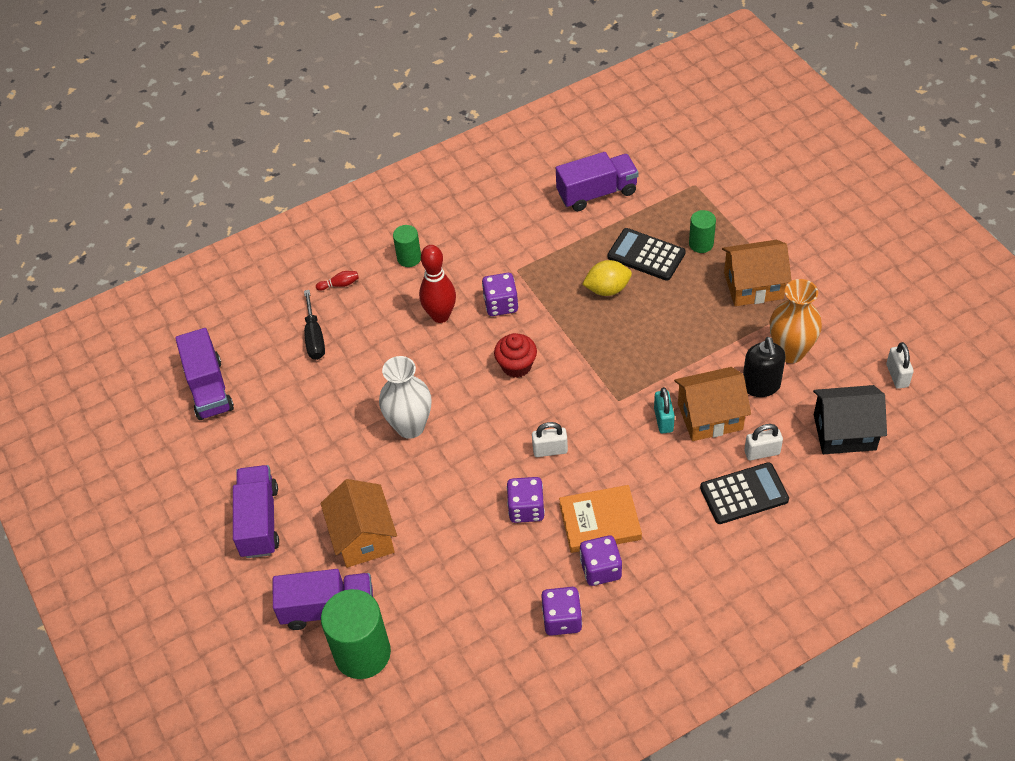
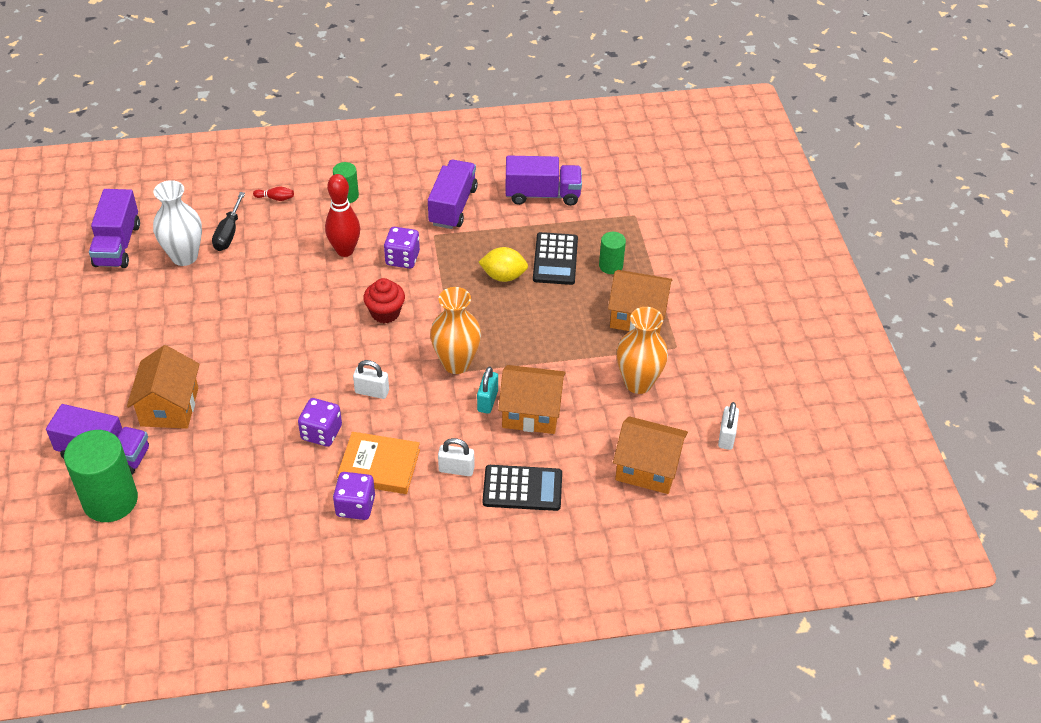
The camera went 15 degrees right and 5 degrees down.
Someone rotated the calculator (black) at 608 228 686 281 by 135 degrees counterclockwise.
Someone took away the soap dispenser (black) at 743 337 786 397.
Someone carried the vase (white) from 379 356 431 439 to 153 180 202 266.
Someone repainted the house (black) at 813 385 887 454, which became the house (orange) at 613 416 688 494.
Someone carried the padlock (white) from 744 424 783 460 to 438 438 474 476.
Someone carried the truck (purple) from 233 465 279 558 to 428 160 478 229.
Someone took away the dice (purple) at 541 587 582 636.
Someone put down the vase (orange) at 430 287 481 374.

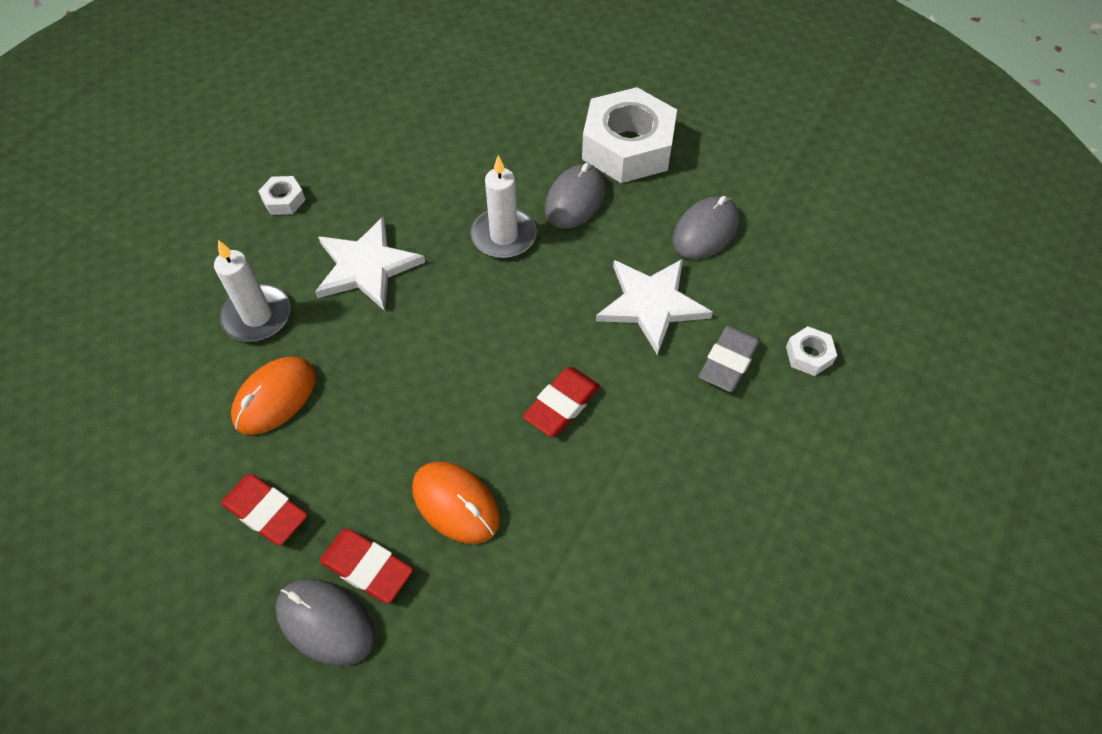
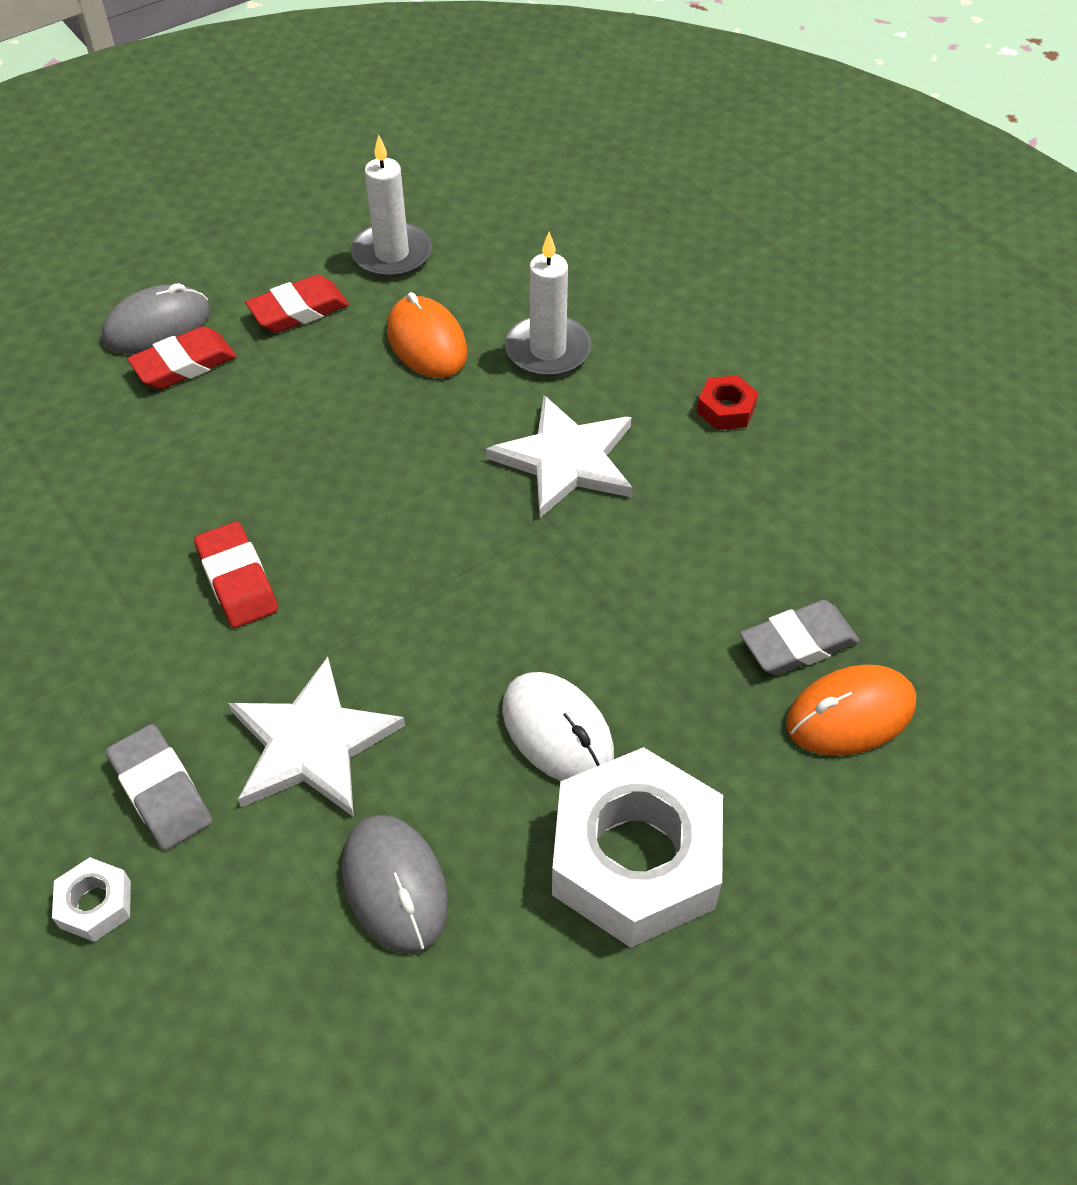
The camera went 115 degrees right and 5 degrees down.
Someone carried the candle (white) from 471 155 537 259 to 351 135 432 277.
Someone repainted the mouse (grey) at 545 163 605 229, which became the mouse (white) at 502 672 614 781.
Someone repainted the nut (white) at 258 176 306 215, which became the nut (red) at 697 375 758 430.
Someone carried the mouse (orange) from 412 462 500 544 to 786 665 916 756.
Someone put down the eraser (grey) at 740 600 859 675.

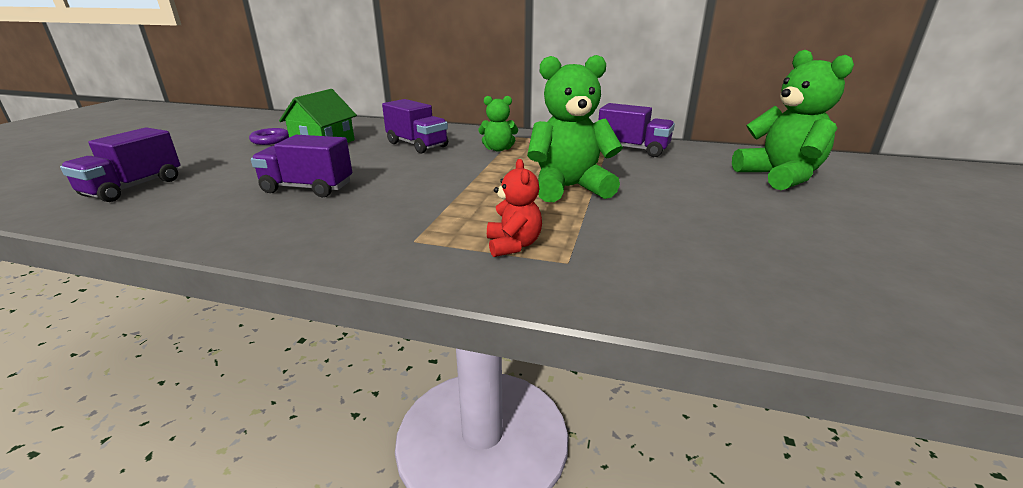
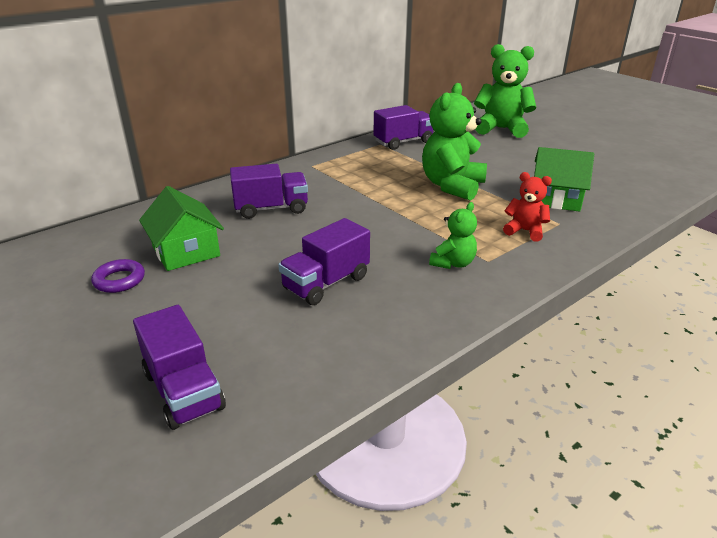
The camera went 55 degrees left and 5 degrees up.
Someone carried the teddy bear (green) from 478 96 518 151 to 429 202 477 269.
Someone put down the house (green) at 534 147 594 212.

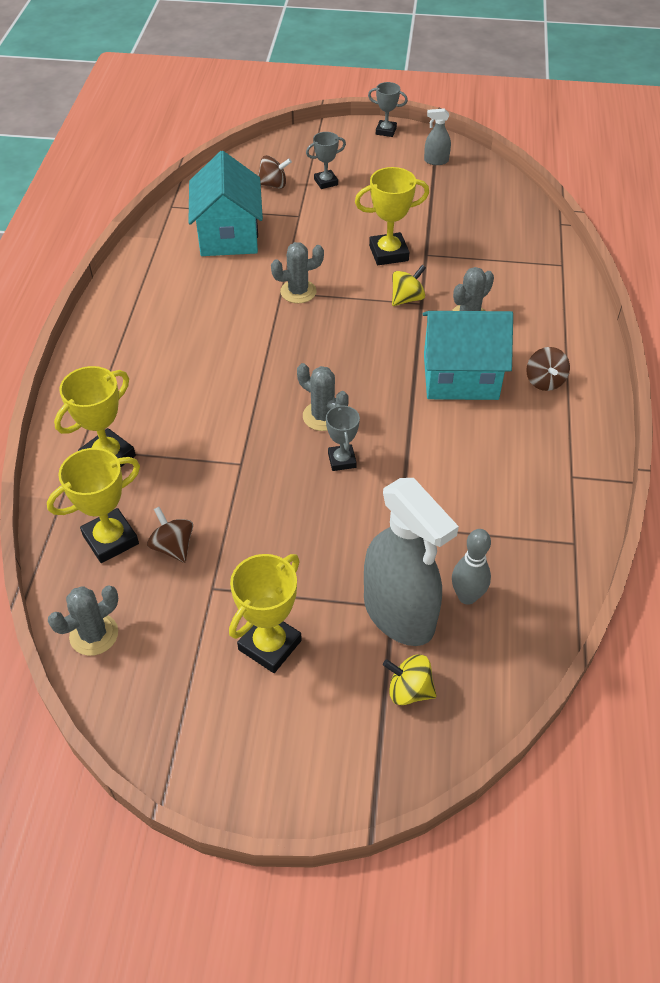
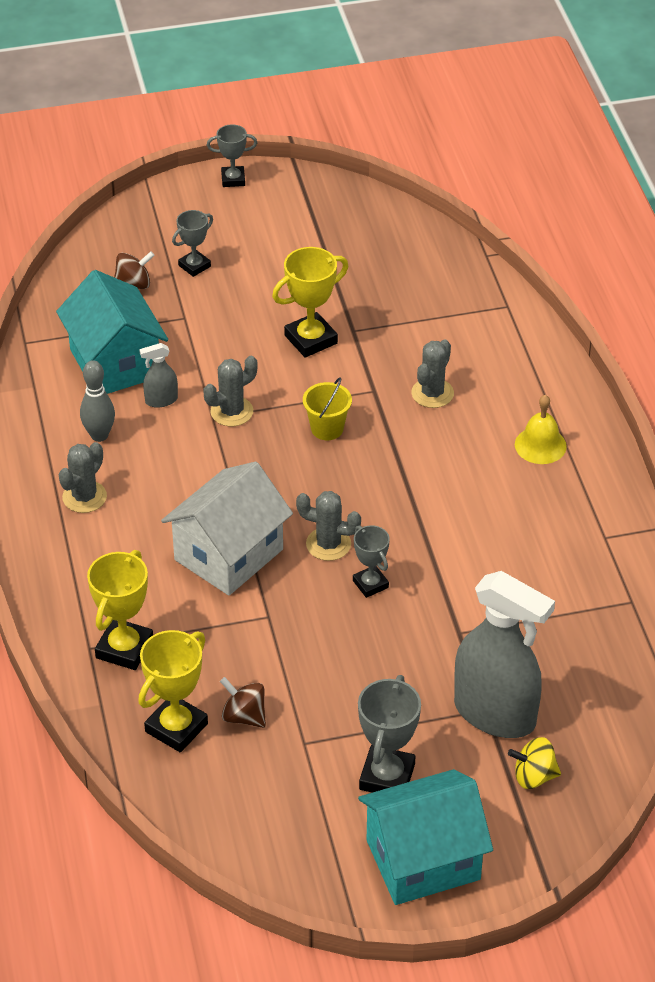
The camera went 20 degrees left and 5 degrees down.
Someone carried the spray bottle (grey) from 424 108 451 165 to 139 343 178 408.
Someone took away the spinning top (yellow) at 392 265 426 306.
Someone carried the house (turquoise) from 423 311 513 400 to 358 769 493 905.
Someone swapped the spinning top (brown) at 526 347 570 391 for the bell (yellow) at 515 395 567 464.
Someone carried the bowling pin (grey) from 452 529 491 605 to 80 360 115 442.
Someone repainted the trophy (yellow) at 229 554 302 673, which became the trophy (grey) at 358 675 421 793.
Someone carried the cactus (grey) from 48 585 118 656 to 59 442 107 513.
Someone put down the bucket (yellow) at 303 377 352 440.
Someone put down the house (white) at 161 461 293 596.

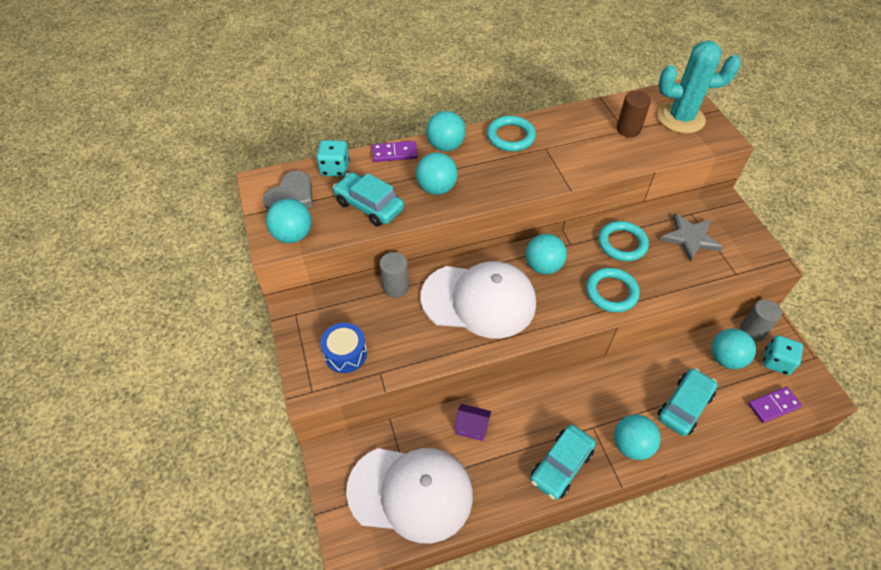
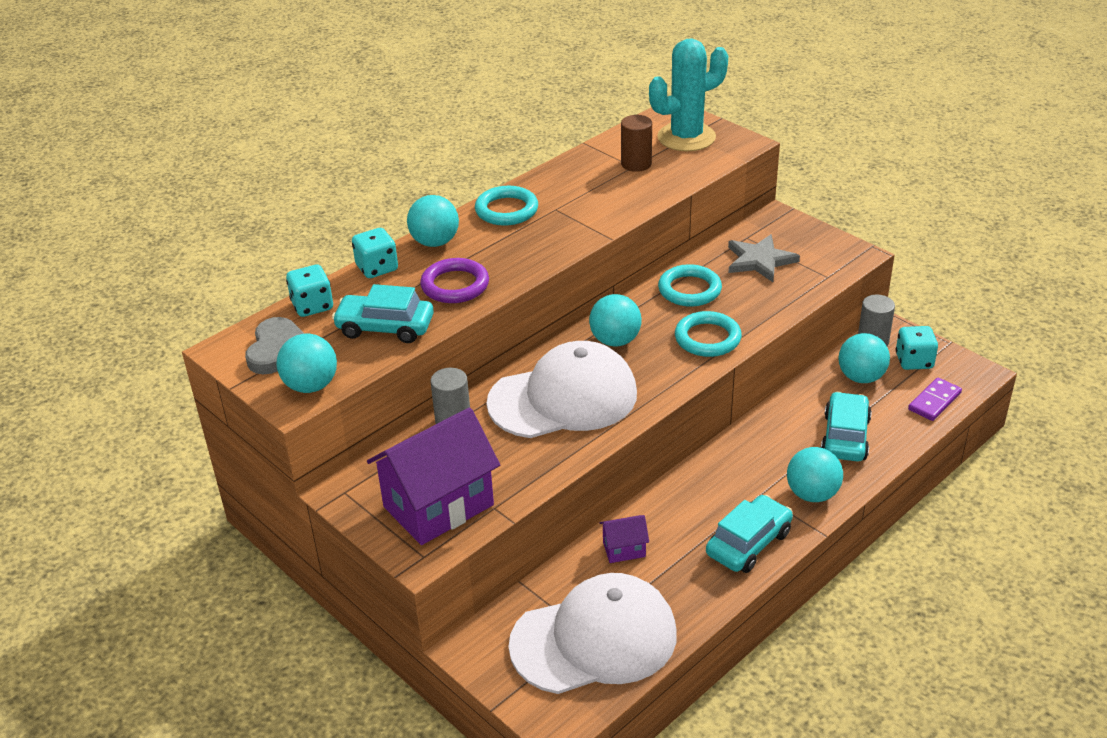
The camera went 25 degrees left and 15 degrees down.
Someone swapped the domino (purple) at 372 141 418 162 for the dice (turquoise) at 352 228 398 278.
Someone swapped the ball (turquoise) at 416 152 458 195 for the ring (purple) at 420 258 489 303.
Someone swapped the drum (blue) at 320 323 367 373 for the house (purple) at 367 407 500 545.
Someone rotated the car (turquoise) at 530 425 596 500 by 150 degrees counterclockwise.

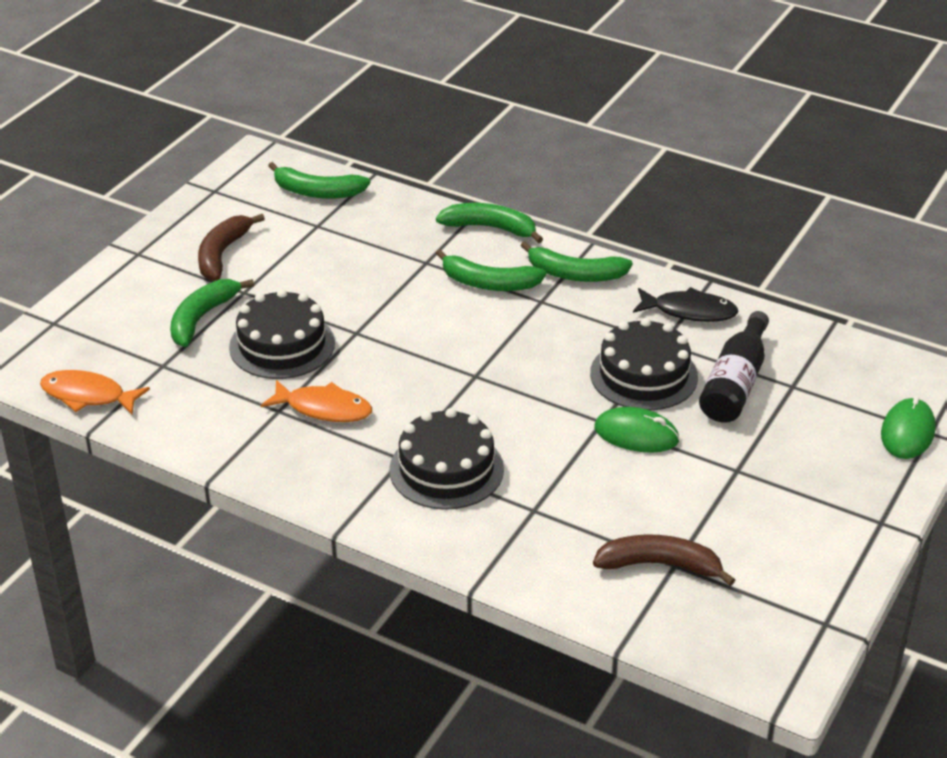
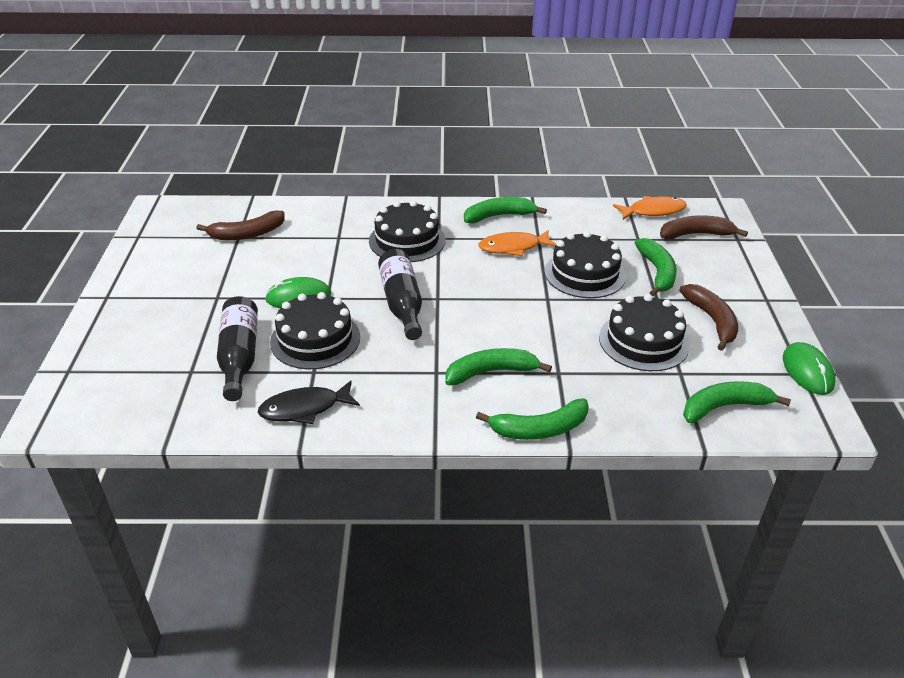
The camera went 150 degrees right and 0 degrees up.
Someone carried the banana (green) from 520 241 633 282 to 464 197 547 223.
Someone carried the mouse (green) from 881 396 936 459 to 783 342 835 395.
Someone put down the banana (brown) at 660 215 748 239.
Someone put down the bottle (black) at 378 249 422 340.
Someone put down the cake (black) at 599 294 690 371.

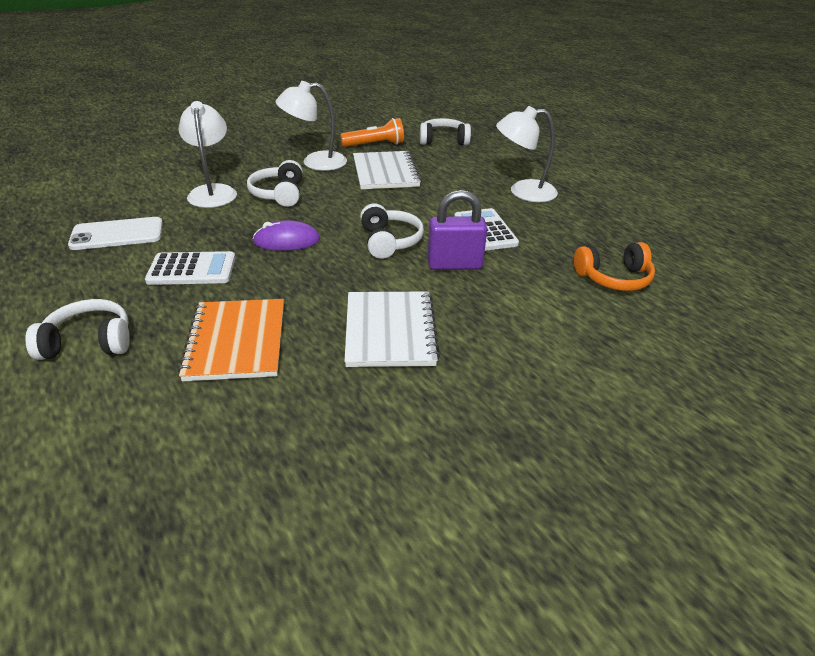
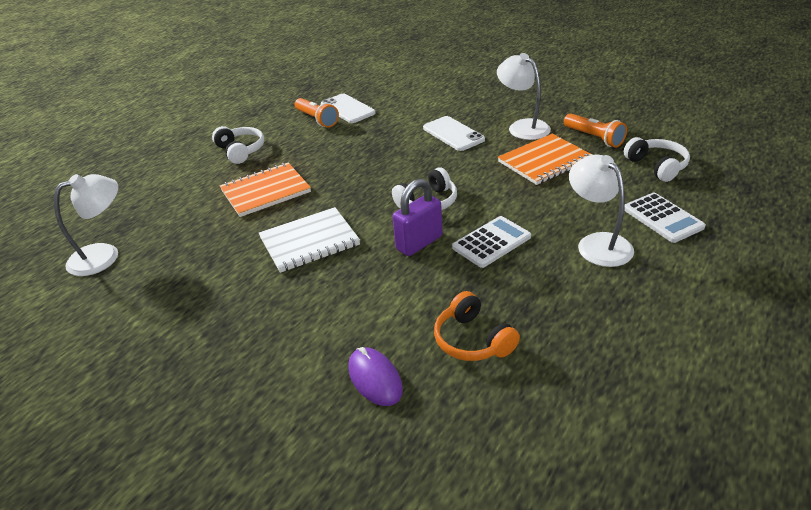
The camera went 70 degrees right and 0 degrees up.
Someone carried the lamp (white) from 178 101 237 208 to 54 174 118 276.
Someone repainted the notebook (white) at 353 151 422 190, which became the notebook (orange) at 498 134 592 185.
Someone swapped the headphones (white) at 247 160 303 207 for the phone (white) at 423 116 485 151.
Someone rotated the padlock (purple) at 428 190 487 270 by 75 degrees clockwise.
Someone carried the mouse (purple) from 253 220 320 251 to 348 347 403 406.
Someone carried the calculator (white) from 145 251 235 285 to 624 193 706 243.
Someone put down the flashlight (orange) at 295 98 339 128.

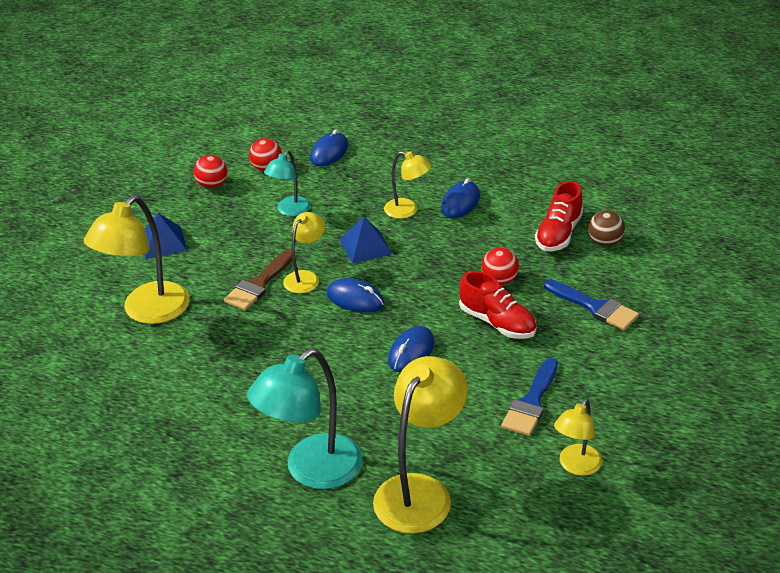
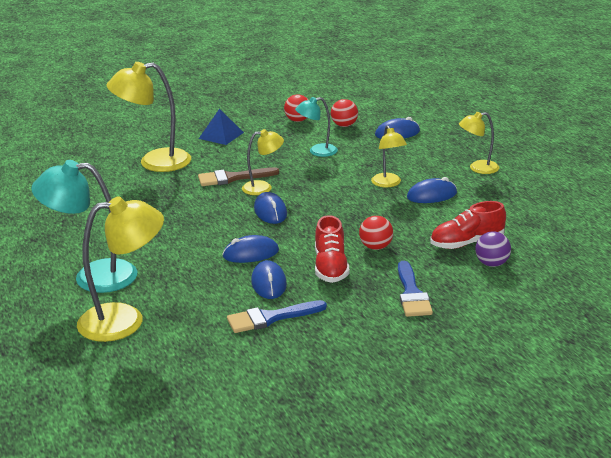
The camera went 45 degrees right and 10 degrees down.
Someone repainted the ball (brown) at 588 210 625 246, which became the ball (purple) at 475 231 511 267.
Someone took away the pyramid (blue) at 339 217 392 264.
Someone carried the lamp (yellow) from 554 399 602 476 to 459 112 499 174.
Someone put down the mouse (blue) at 251 260 287 299.

